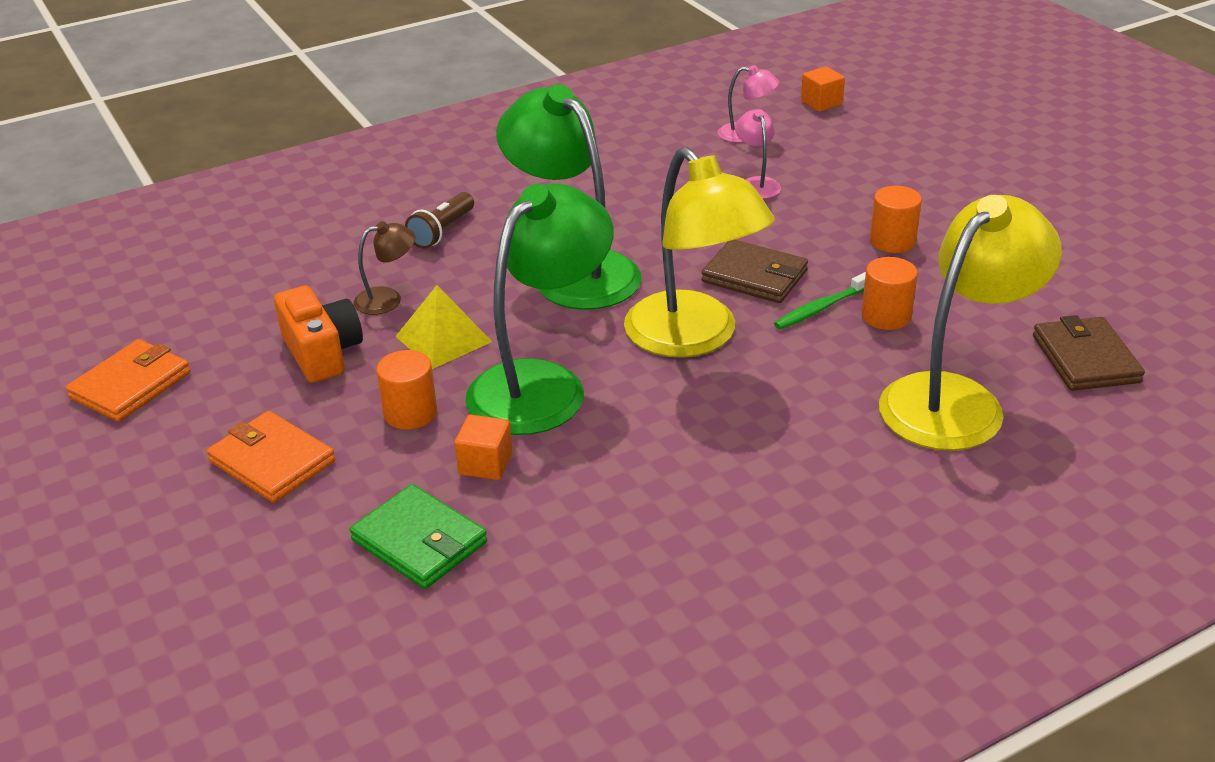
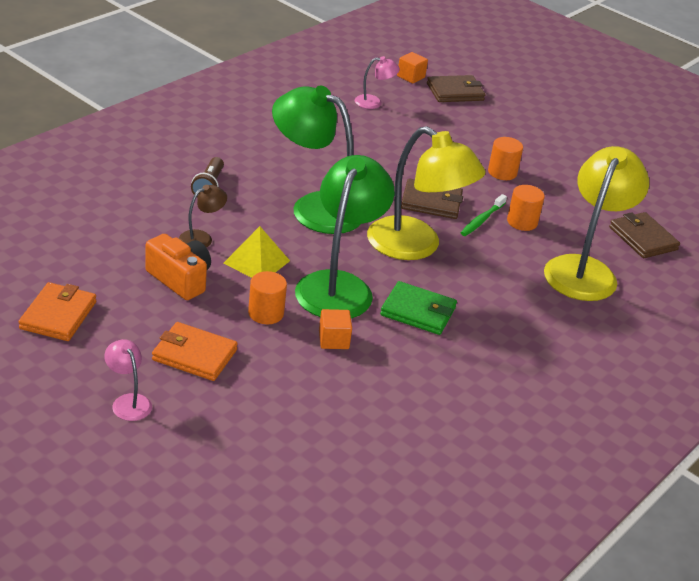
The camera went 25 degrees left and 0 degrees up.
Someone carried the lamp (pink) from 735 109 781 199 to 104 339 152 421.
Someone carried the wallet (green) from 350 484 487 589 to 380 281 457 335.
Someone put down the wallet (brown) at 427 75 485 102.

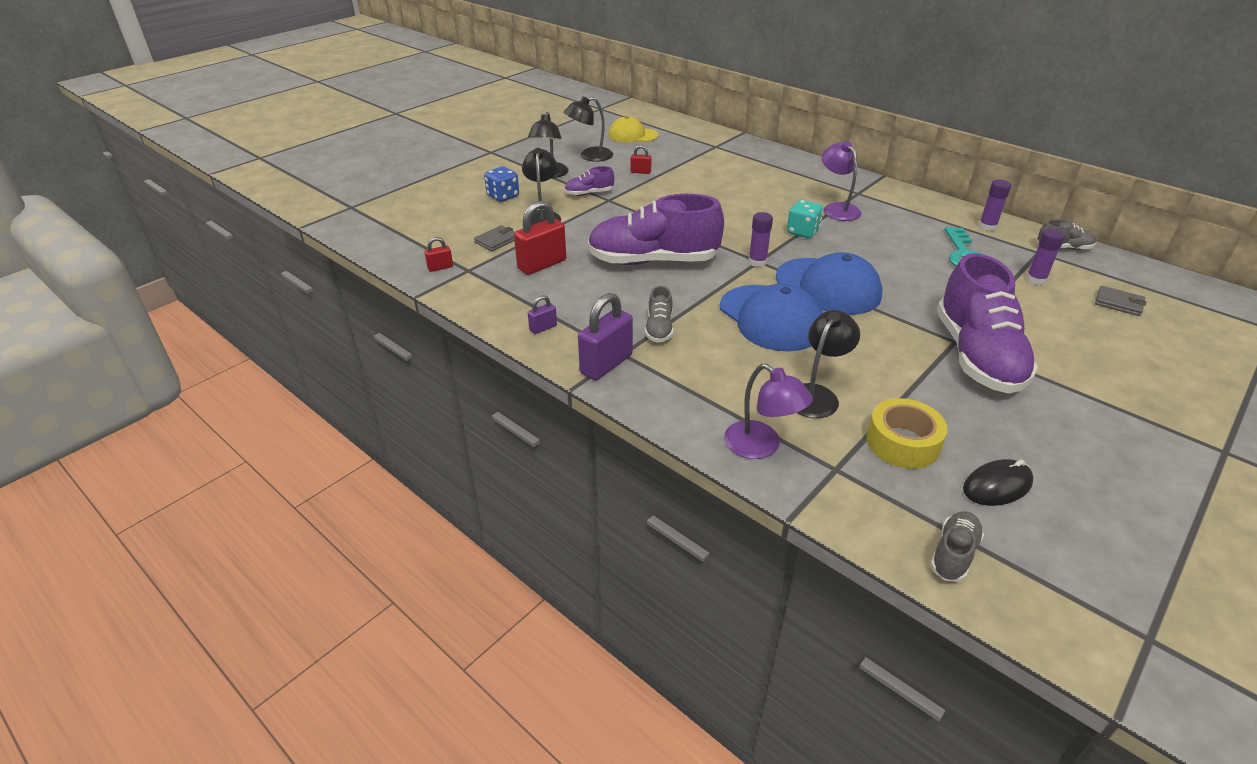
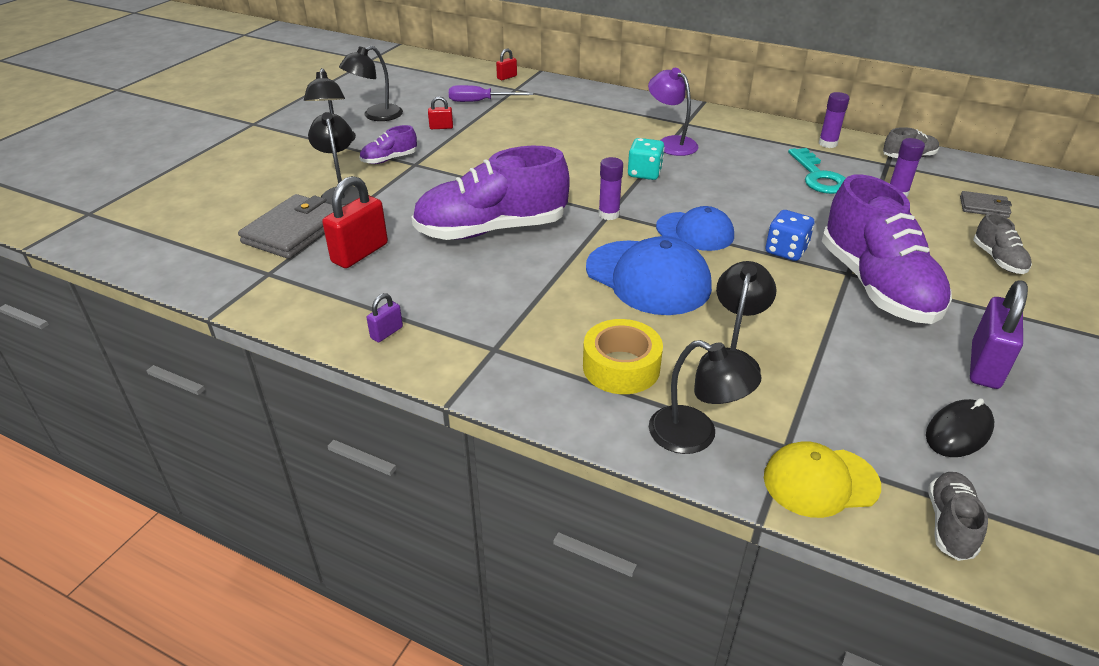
The camera went 15 degrees left and 0 degrees up.
Someone carried the cap (yellow) from 608 116 658 142 to 764 441 881 518.
Someone carried the dice (blue) from 484 166 519 202 to 765 210 814 261.
Someone scaled the wallet (grey) at 474 225 515 251 by 1.89.
Someone carried the padlock (red) from 424 237 453 272 to 496 49 517 80.
Someone scaled the cap (blue) at 776 252 882 315 by 0.64.
Someone carried the shoe (grey) from 645 286 673 343 to 973 213 1032 274.
Someone carried the padlock (purple) from 578 293 633 380 to 970 280 1028 389.
Someone repainted the lamp (purple) at 724 364 813 459, which became the lamp (black) at 649 340 761 454.
Someone carried the tape (yellow) from 867 398 948 469 to 583 319 663 394.
Someone put down the screwdriver (purple) at 449 85 533 102.

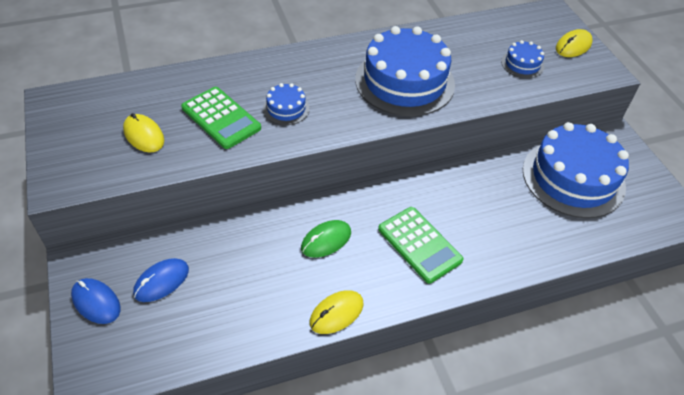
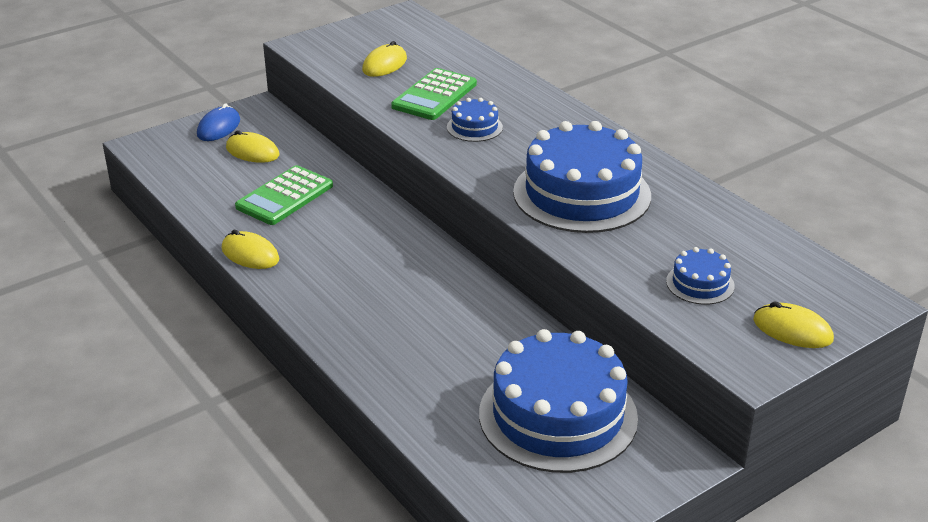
The camera went 75 degrees right and 15 degrees down.
Someone carried the calculator (green) from 378 207 463 284 to 235 165 333 225.
Someone took away the mouse (green) at 301 220 351 258.
Someone repainted the mouse (blue) at 133 258 189 302, which became the mouse (yellow) at 226 130 279 163.

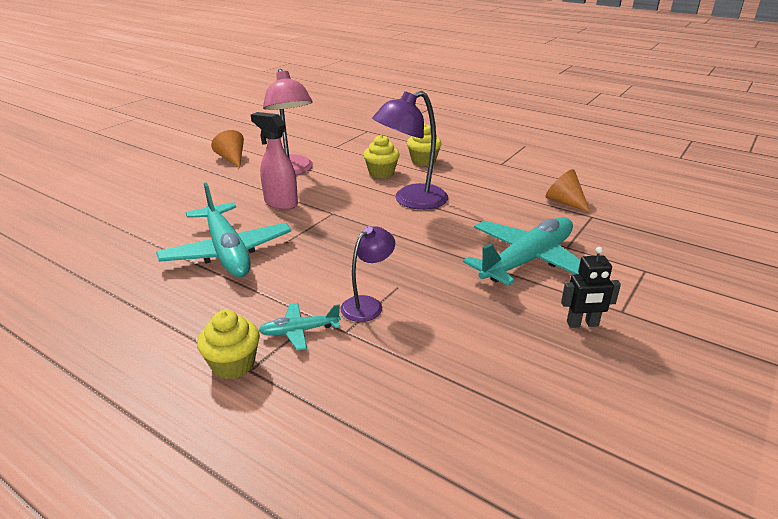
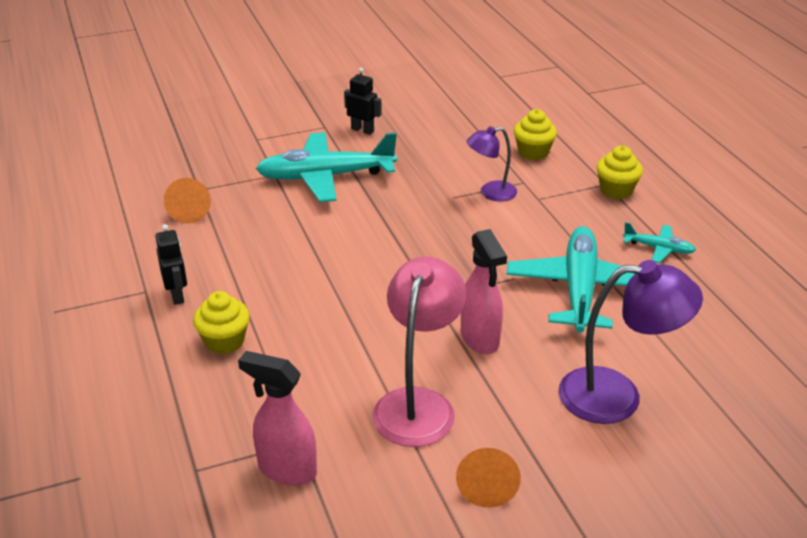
The camera went 145 degrees left and 5 degrees up.
Someone carried the lamp (purple) from 372 91 448 210 to 559 260 703 424.
Someone carried the cupcake (yellow) from 363 135 400 179 to 514 109 557 160.
Someone carried the plane (turquoise) from 258 303 341 351 to 623 222 696 263.
Someone put down the robot (black) at 155 224 187 305.
Someone put down the spray bottle (pink) at 238 351 317 486.

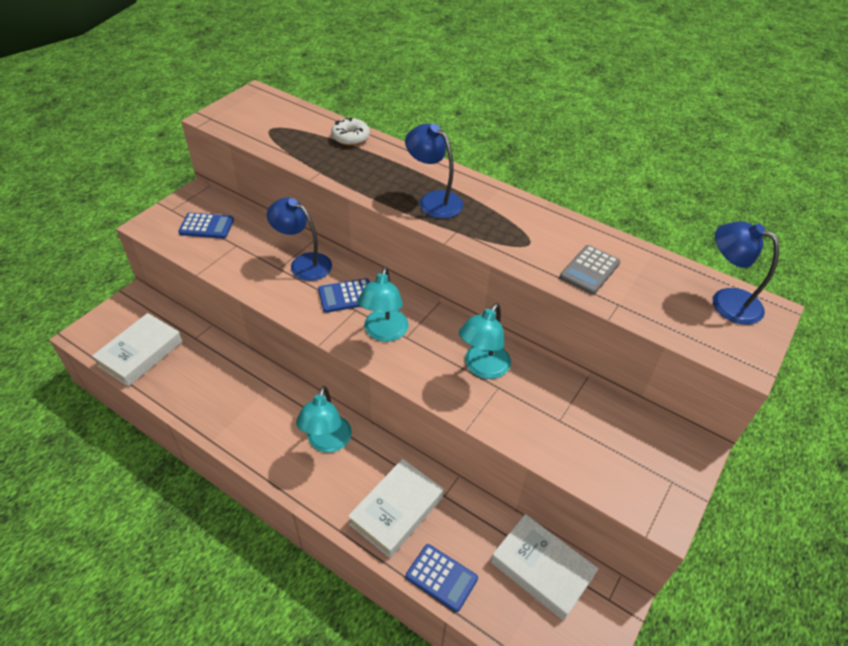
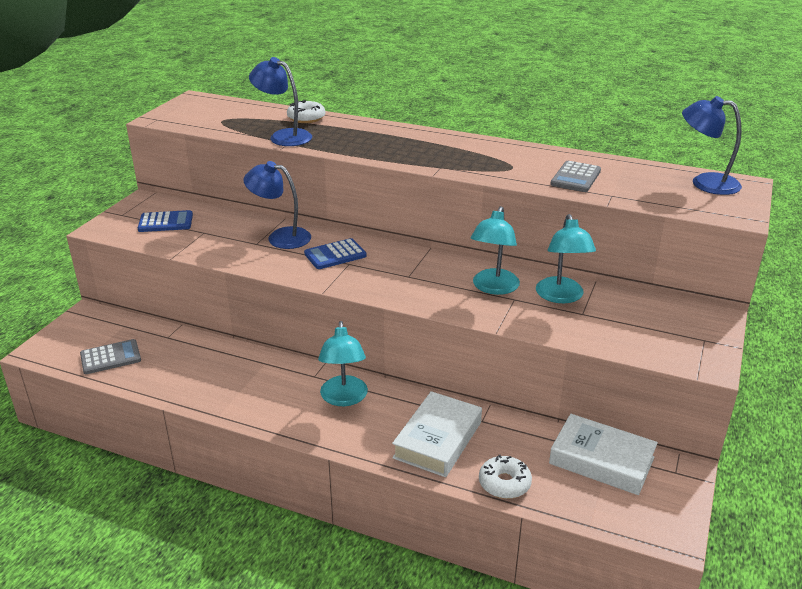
The camera went 10 degrees left and 15 degrees down.
Someone carried the lamp (blue) from 405 124 463 219 to 249 57 312 146.
Someone carried the lamp (turquoise) from 358 266 409 342 to 536 214 596 303.
Someone swapped the book (white) at 92 313 183 387 for the calculator (grey) at 80 339 141 374.
Someone swapped the calculator (blue) at 406 544 478 612 for the donut (white) at 479 455 532 499.

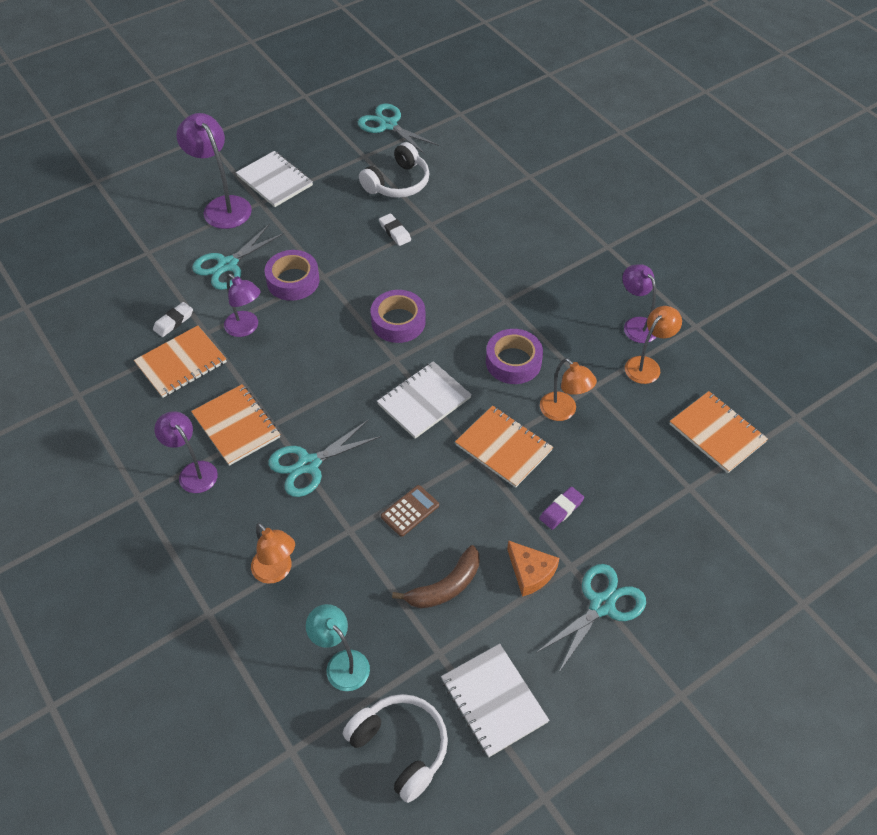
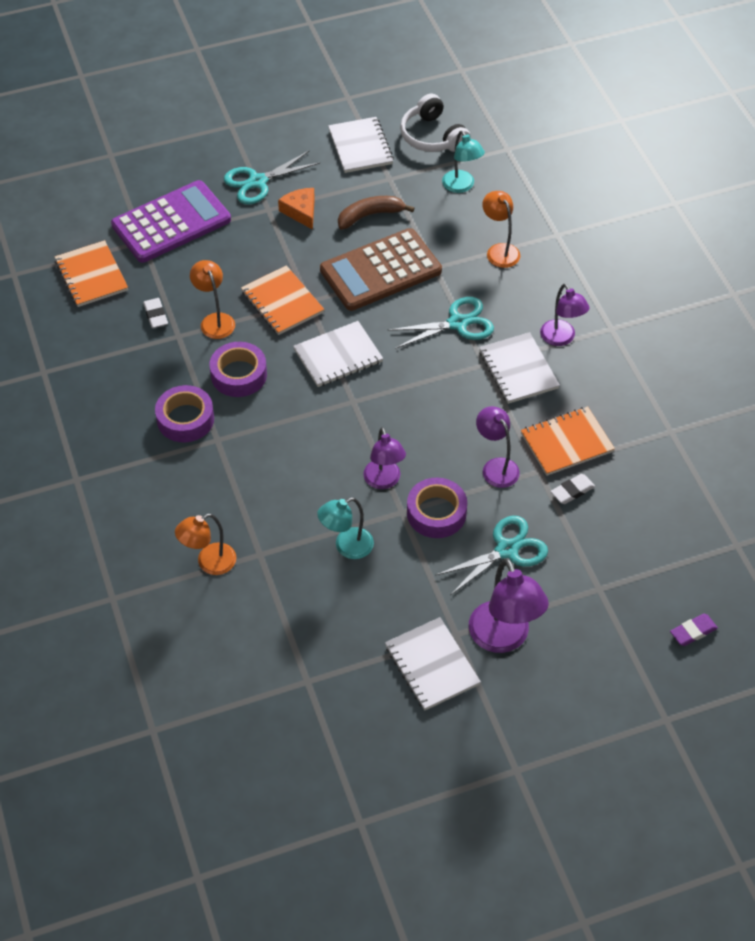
The camera went 165 degrees left and 0 degrees up.
Someone took away the scissors (turquoise) at 358 103 439 154.
Someone took away the headphones (white) at 359 142 429 198.
Someone carried the eraser (white) from 379 213 411 246 to 143 298 168 328.
Someone carried the lamp (purple) from 623 264 656 343 to 363 427 406 489.
Someone carried the tape (purple) from 371 290 426 343 to 155 385 214 442.
Someone carried the lamp (orange) from 625 306 682 384 to 175 514 236 575.
Someone repainted the notebook (orange) at 191 384 280 466, which became the notebook (white) at 479 332 560 404.
Someone scaled the calculator (brown) at 381 485 439 537 by 2.37.
Someone carried the eraser (purple) from 539 487 584 530 to 670 614 718 646.
Someone put down the calculator (purple) at 111 180 231 263.
Someone put down the lamp (turquoise) at 317 498 374 559.

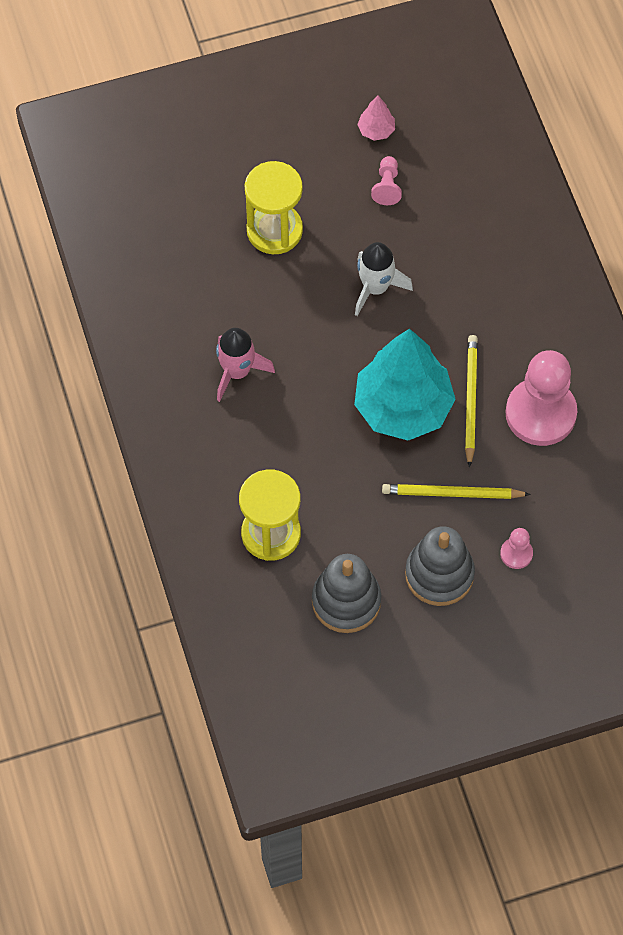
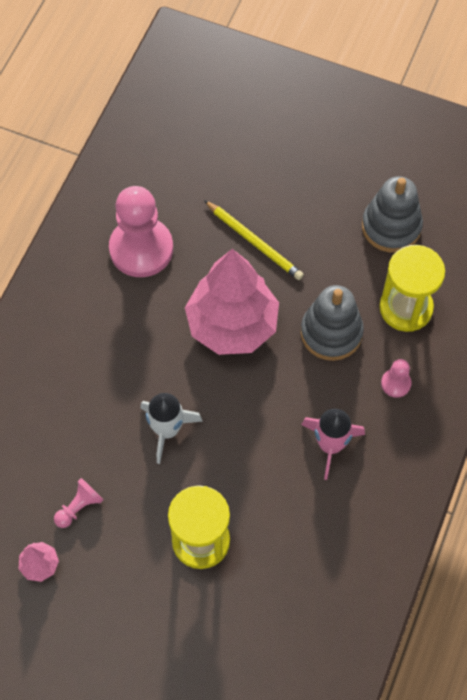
The camera went 140 degrees left and 0 degrees up.
Someone repainted the tree (turquoise) at 354 329 456 441, which became the tree (pink) at 185 249 279 355.
Someone took away the pencil (yellow) at 465 335 478 468.
Someone carried the stacking toy (grey) from 405 526 475 606 to 301 285 364 361.
Someone carried the pawn (pink) from 500 528 533 569 to 381 359 412 398.

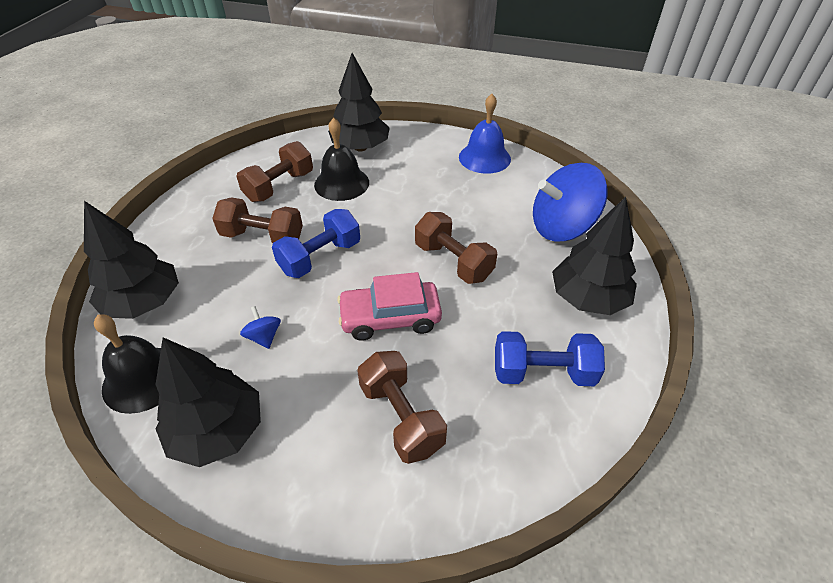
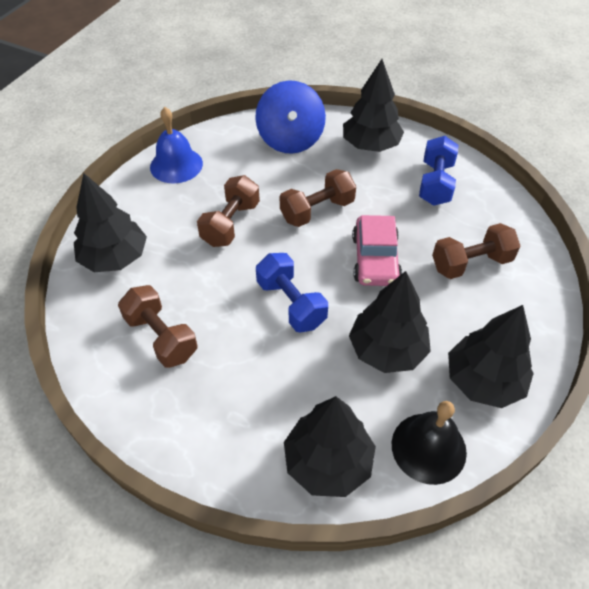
The camera went 80 degrees left and 5 degrees up.
Someone took away the bell (black) at 314 118 369 201.
Someone carried the dumbbell (brown) from 212 197 303 243 to 197 175 260 247.
Someone swapped the spinning top (blue) at 240 306 281 349 for the tree (black) at 349 271 431 373.

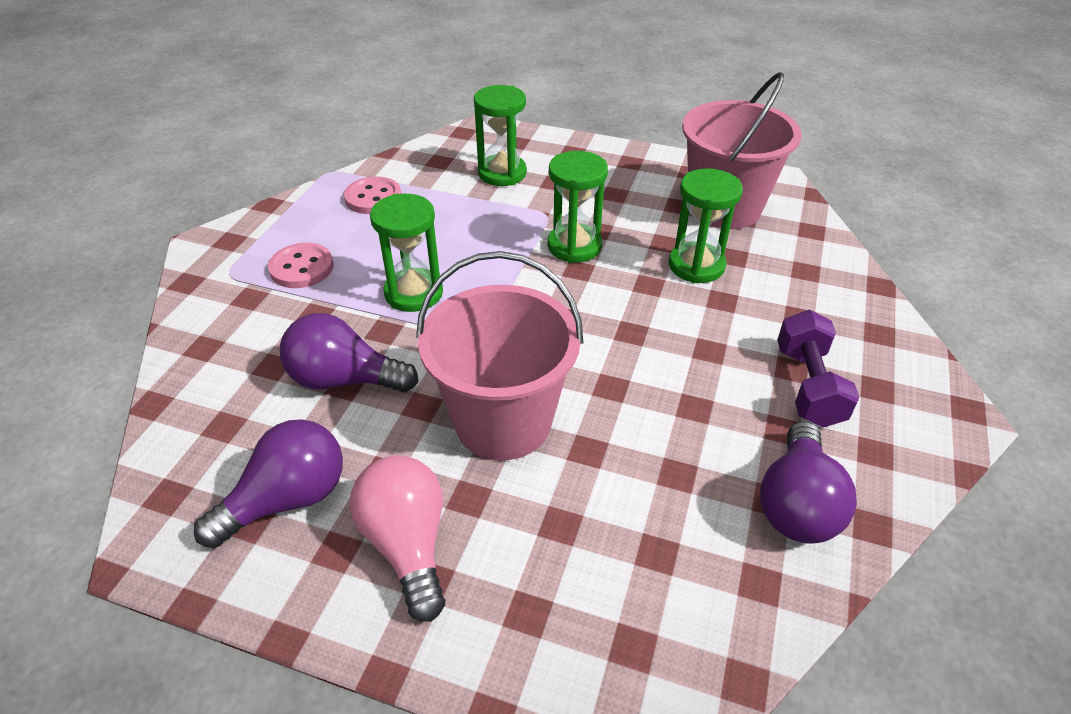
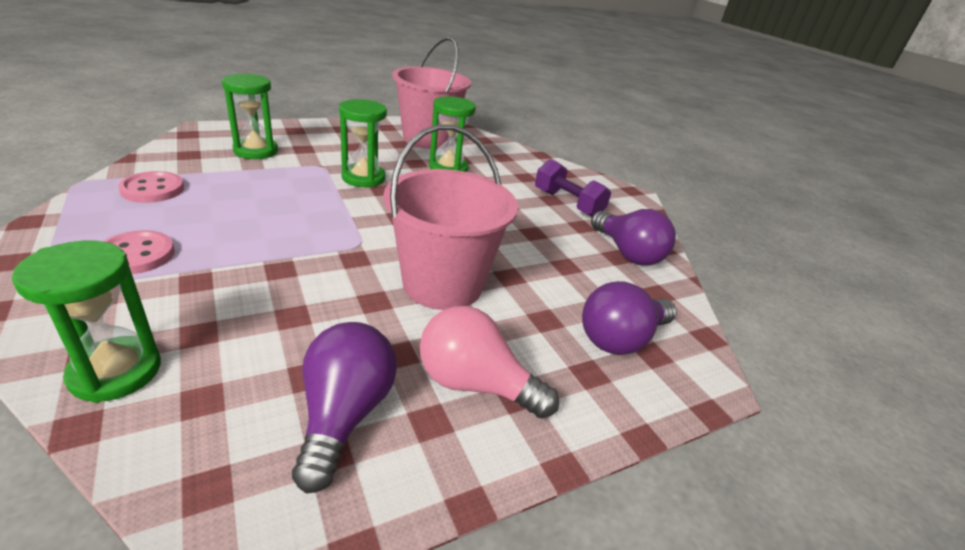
The camera went 50 degrees left and 10 degrees down.
Someone carried the hourglass (green) from 370 194 443 312 to 12 241 161 403.
Someone carried the light bulb (purple) from 280 313 418 392 to 582 281 677 355.

